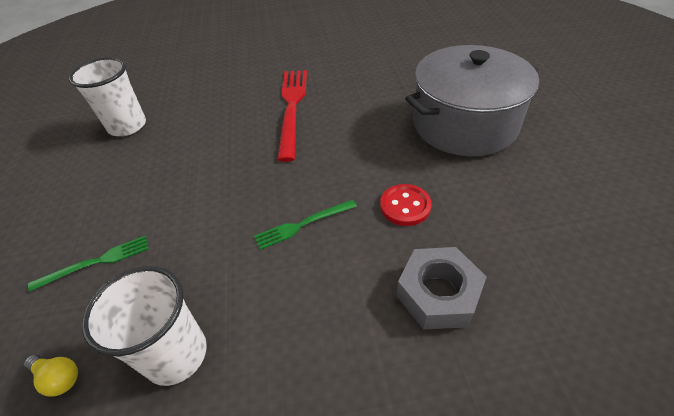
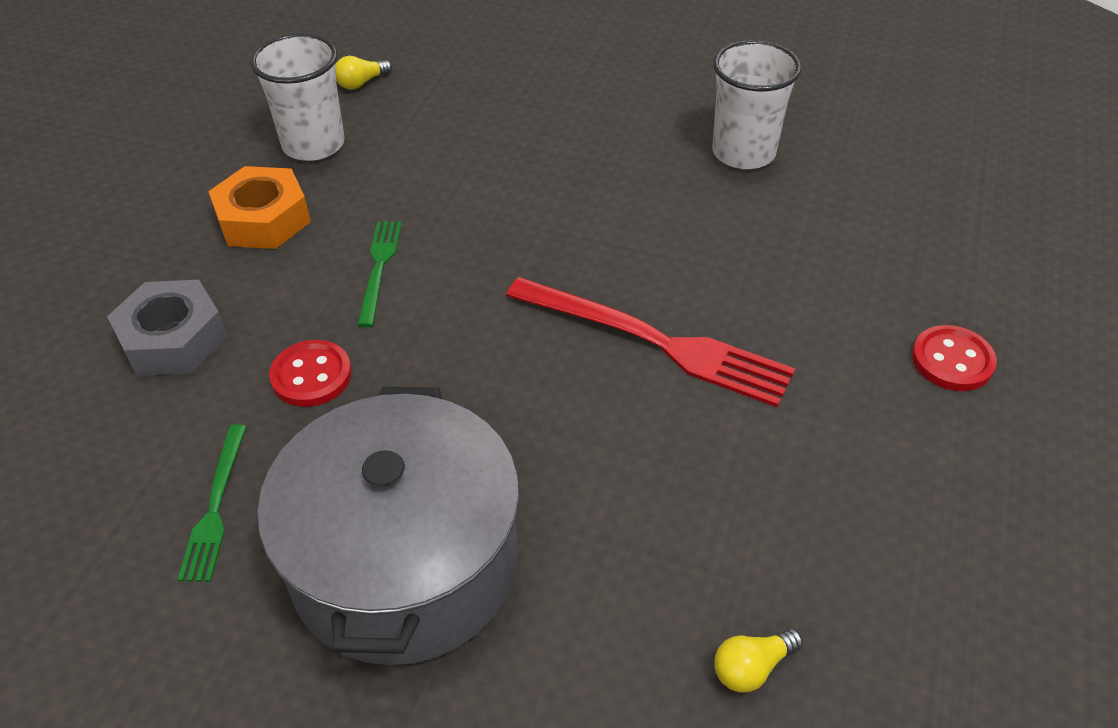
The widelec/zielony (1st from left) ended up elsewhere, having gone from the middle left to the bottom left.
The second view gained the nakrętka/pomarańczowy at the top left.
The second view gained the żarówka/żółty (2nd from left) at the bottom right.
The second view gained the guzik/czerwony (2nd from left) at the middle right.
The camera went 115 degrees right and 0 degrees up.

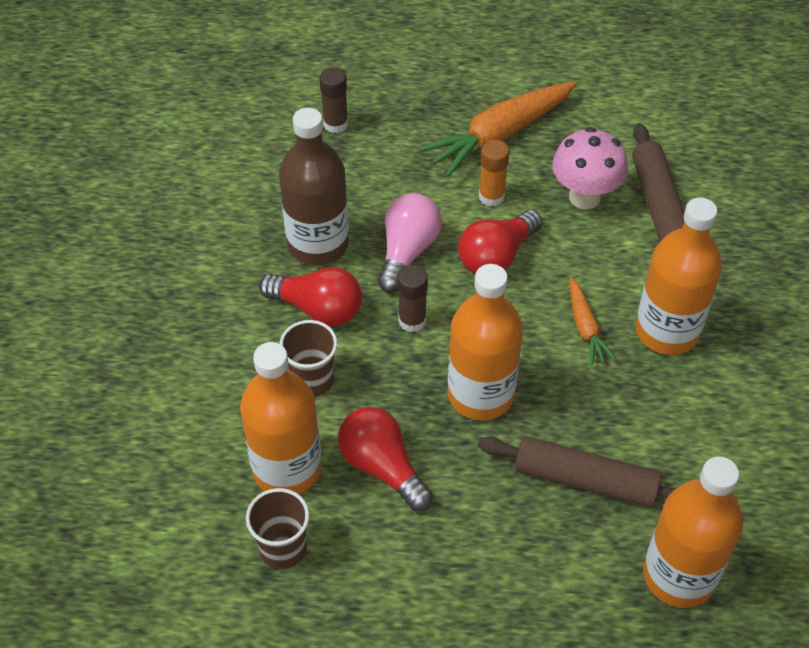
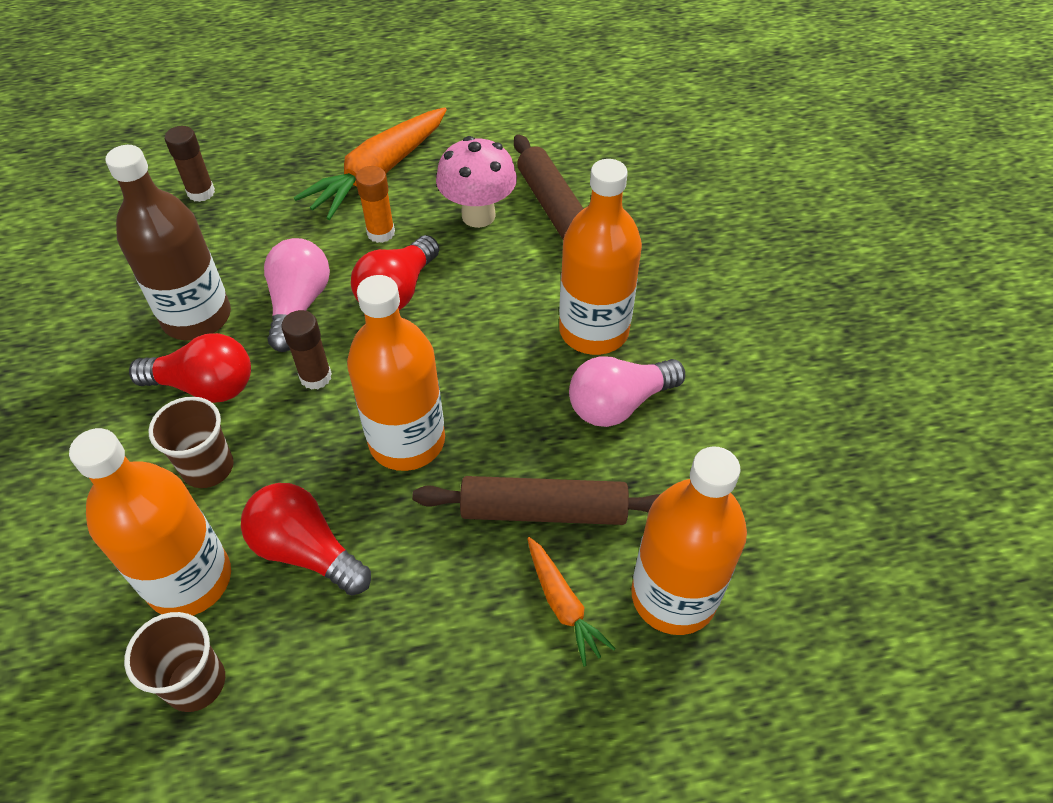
The marchewka/pomarańczowy (2nd from left) ended up elsewhere, having gone from the middle right to the bottom centre.
The second view gained the żarówka/różowy (2nd from left) at the centre.
The camera went 15 degrees left and 0 degrees up.

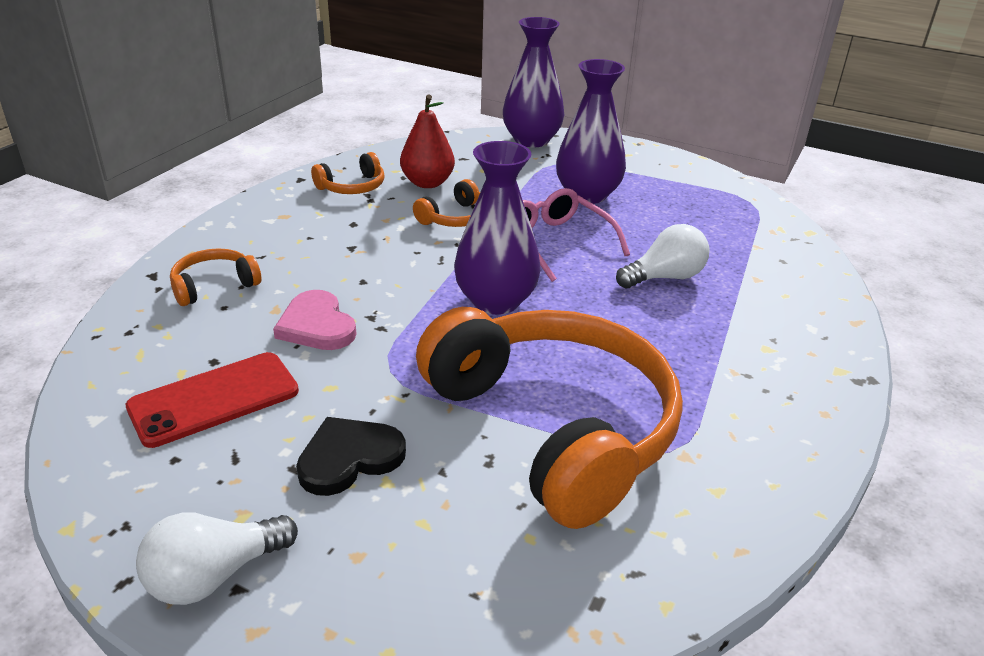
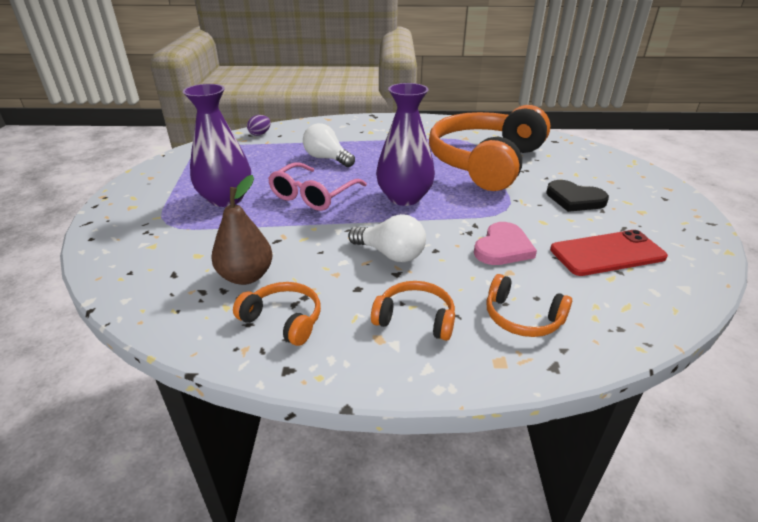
What was the gruszka/czerwony at the top centre turned into the gruszka/brązowy at the middle left.
The second view gained the jajko/fioletowy at the top centre.
The żarówka/biały (1st from left in the first image) ended up elsewhere, having gone from the bottom left to the centre.
The słuchawki/pomarańczowy (3rd from left in the first image) ended up elsewhere, having gone from the top centre to the centre.
The telefon/czerwony at the middle left ended up facing another way, 45 degrees counterclockwise from before.
The second view lost the wazon/fioletowy (2nd from left) at the top centre.
The camera went 115 degrees left and 0 degrees up.

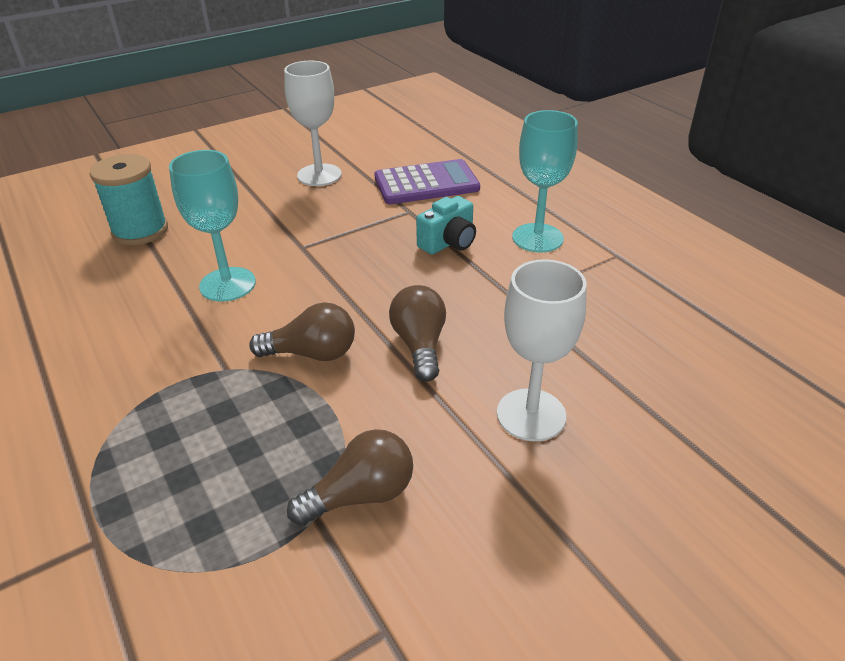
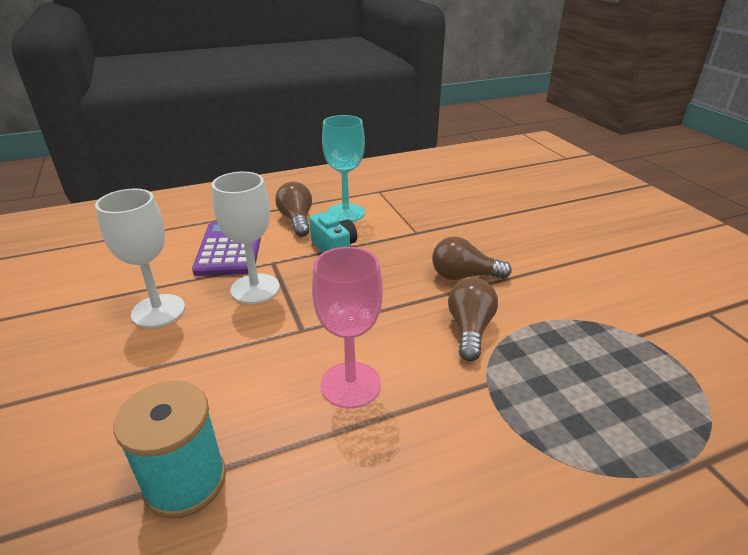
The kielich/biały (2nd from left) ended up elsewhere, having gone from the centre to the middle left.
The żarówka/brązowy (2nd from left in the first image) ended up elsewhere, having gone from the bottom centre to the centre.
What was the kielich/turkusowy (1st from left) at the middle left turned into the kielich/różowy at the centre.
The camera went 80 degrees left and 5 degrees down.

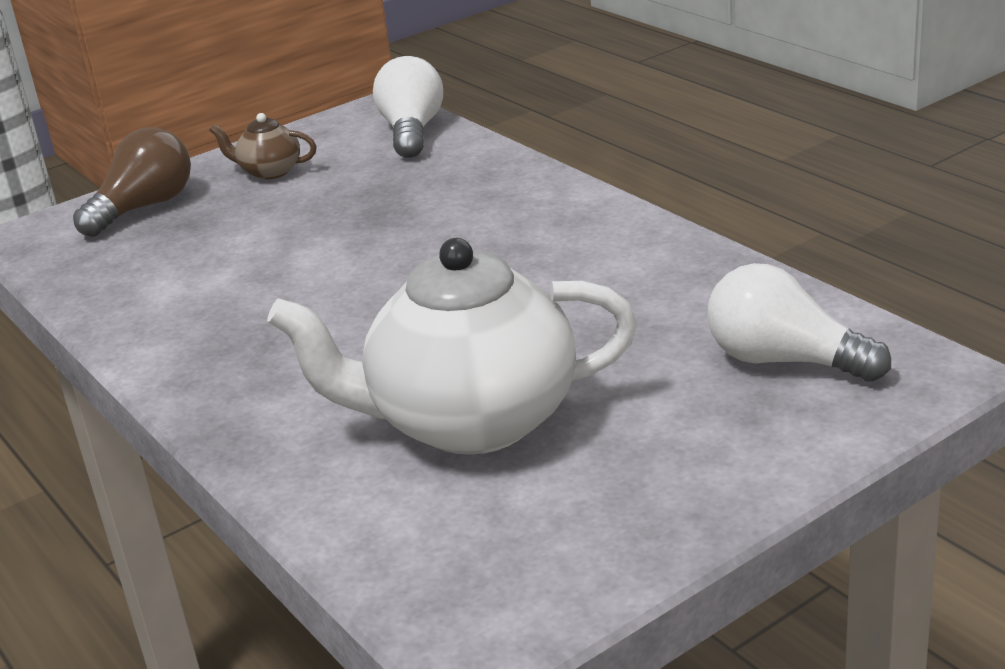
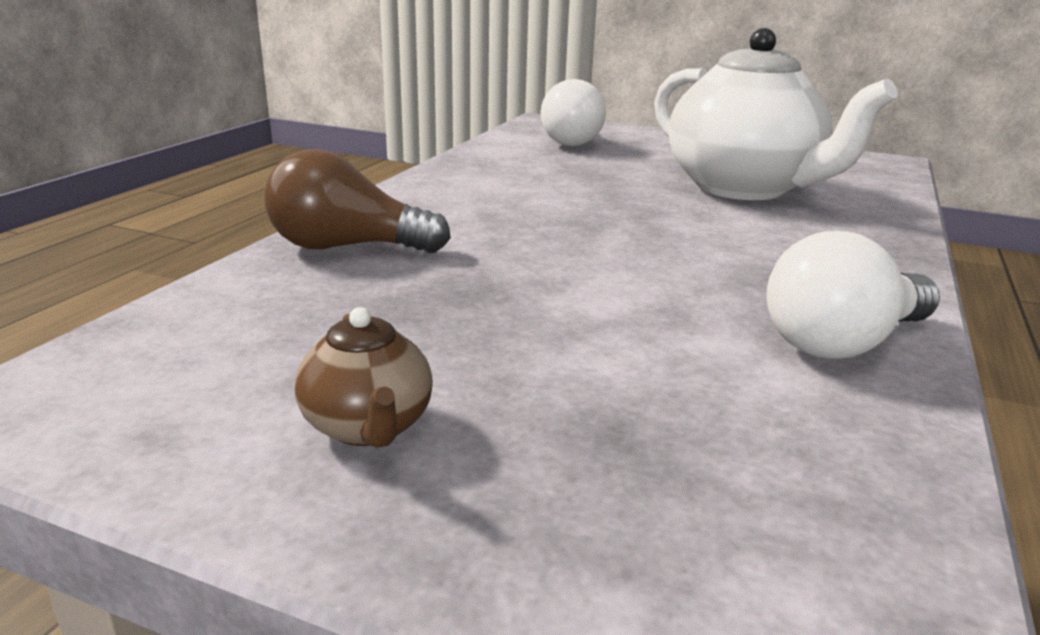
The żarówka/brązowy ended up elsewhere, having gone from the top left to the top centre.
The żarówka/biały (1st from left in the first image) ended up elsewhere, having gone from the top centre to the middle right.
The camera went 125 degrees left and 5 degrees down.

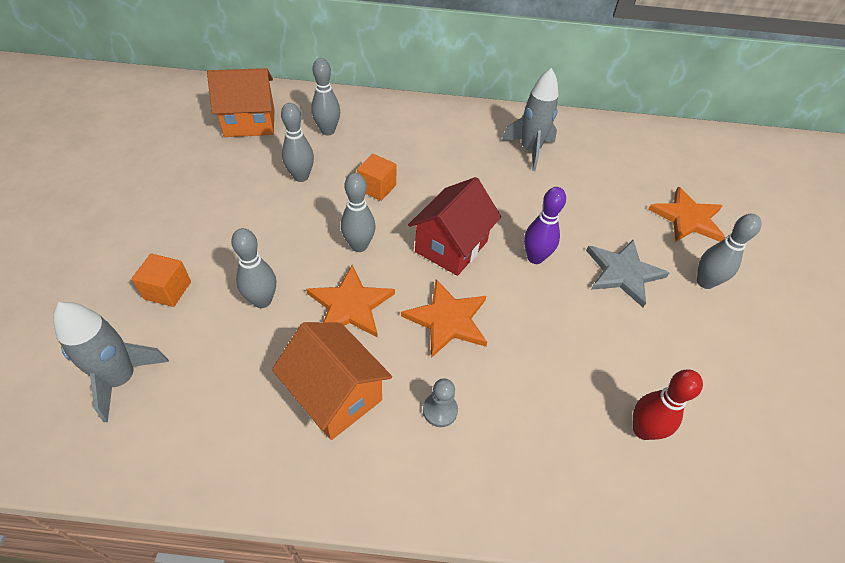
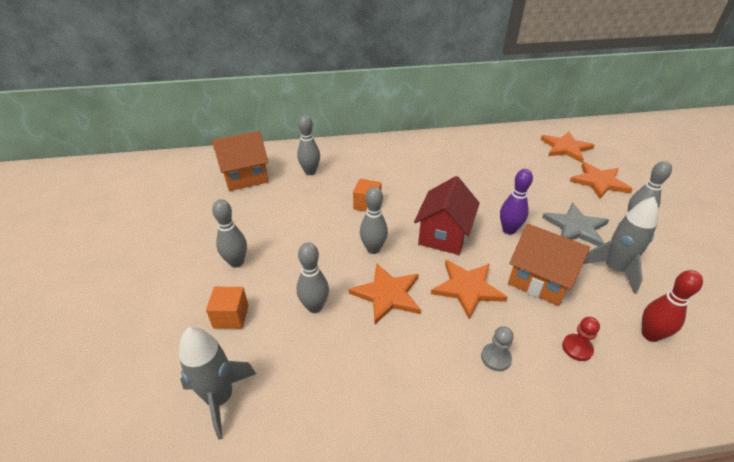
The kręgiel/szary (2nd from left in the first image) ended up elsewhere, having gone from the top centre to the middle left.
The domek/pomarańczowy (2nd from left) ended up elsewhere, having gone from the bottom centre to the middle right.
The second view gained the gwiazda/pomarańczowy (3rd from left) at the top right.
The second view gained the pionek/czerwony at the bottom right.
The rakieta/szary (2nd from left) ended up elsewhere, having gone from the top centre to the middle right.
The camera went 10 degrees left and 10 degrees down.

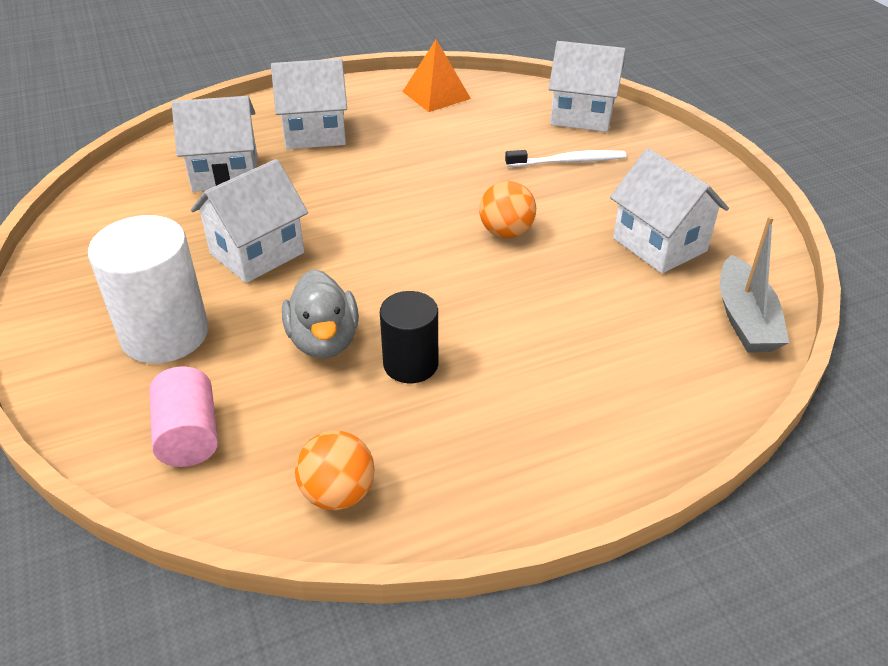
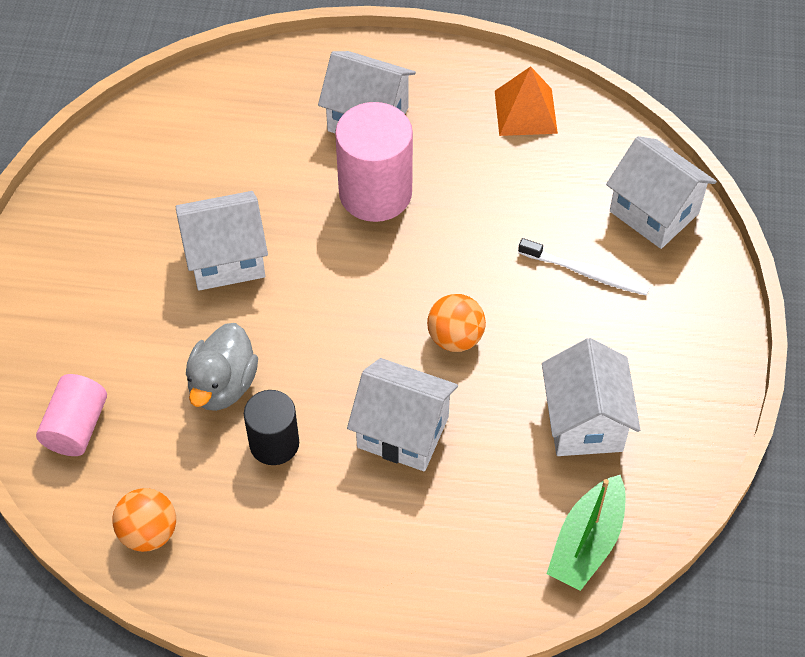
The second view gained the walec/różowy (2nd from left) at the top centre.
The domek/biały (1st from left in the first image) ended up elsewhere, having gone from the top left to the centre.
What was the łódka/szary at the middle right turned into the łódka/zielony at the bottom right.
The second view lost the walec/biały at the middle left.
The camera went 30 degrees right and 15 degrees up.

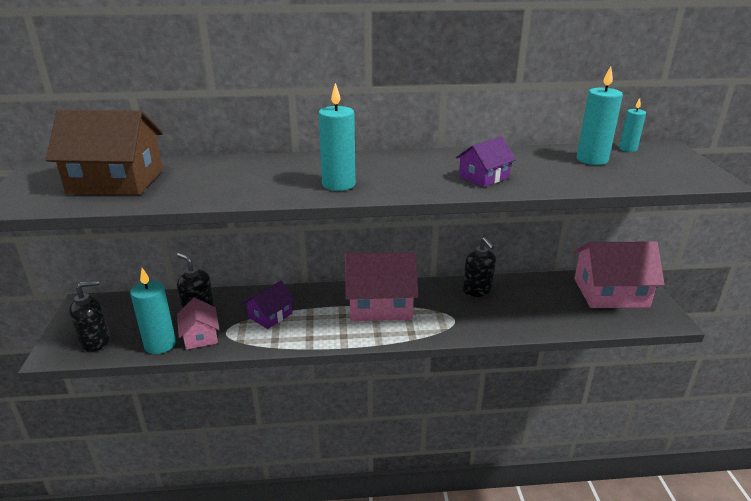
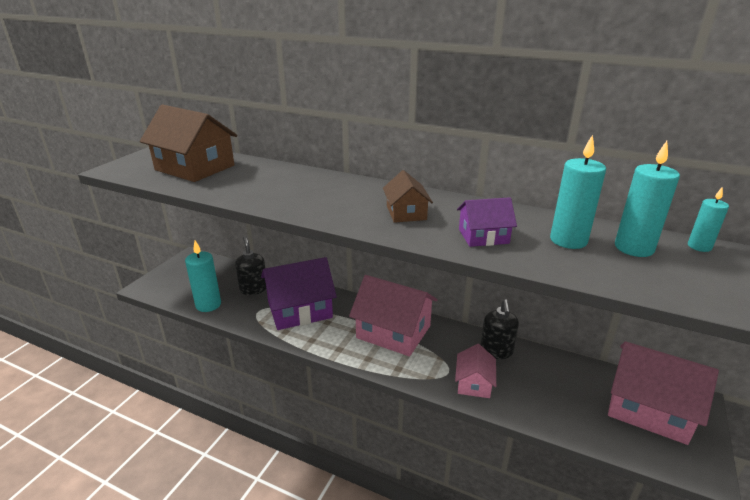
The size of the domek/fioletowy (1st from left) at the centre changed by a factor of 1.88.
The second view gained the domek/brązowy (2nd from left) at the centre.
The domek/różowy (1st from left in the first image) ended up elsewhere, having gone from the middle left to the bottom centre.
The świeca/turkusowy (2nd from left) ended up elsewhere, having gone from the top centre to the middle right.
The second view lost the dozownik mydła/czarny (1st from left) at the middle left.
The camera went 30 degrees right and 0 degrees up.

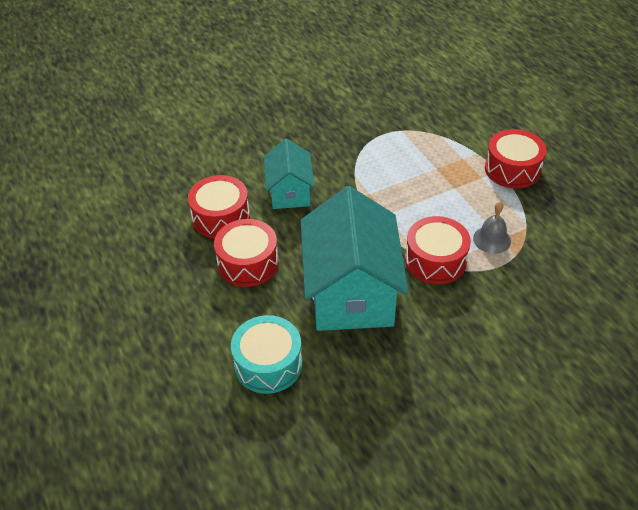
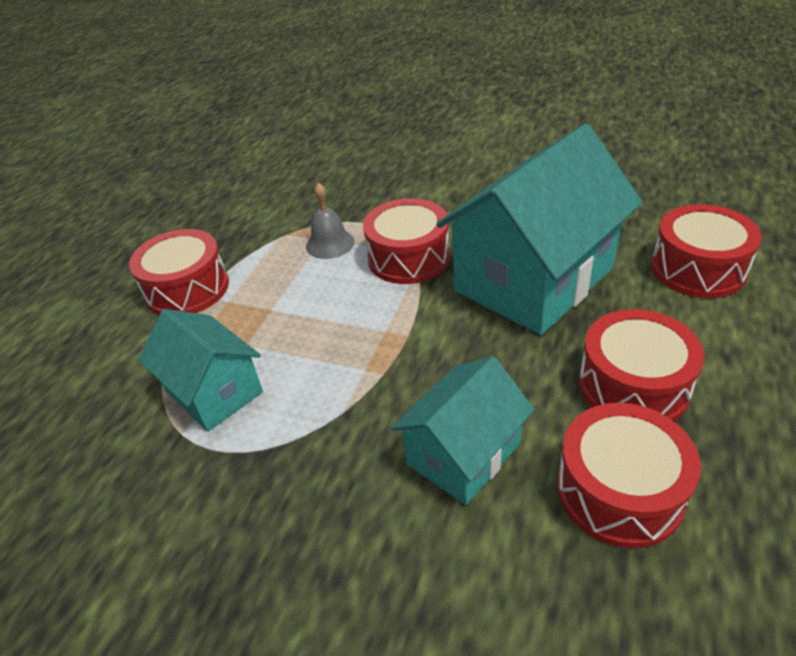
The second view gained the domek/turkusowy (1st from left) at the middle left.
What was the bęben/turkusowy at the bottom centre turned into the bęben/czerwony (5th from left) at the middle right.
The camera went 130 degrees left and 5 degrees down.

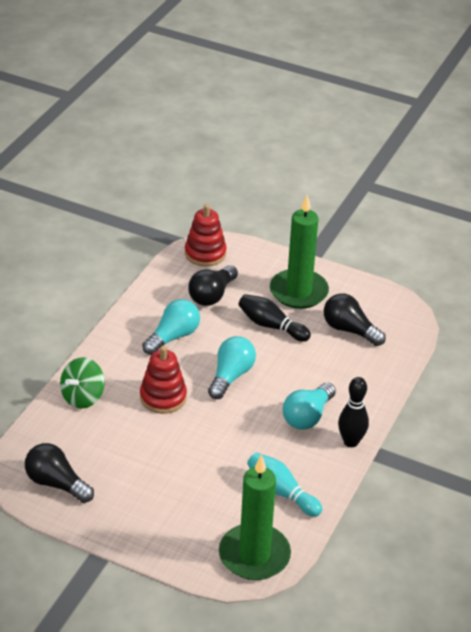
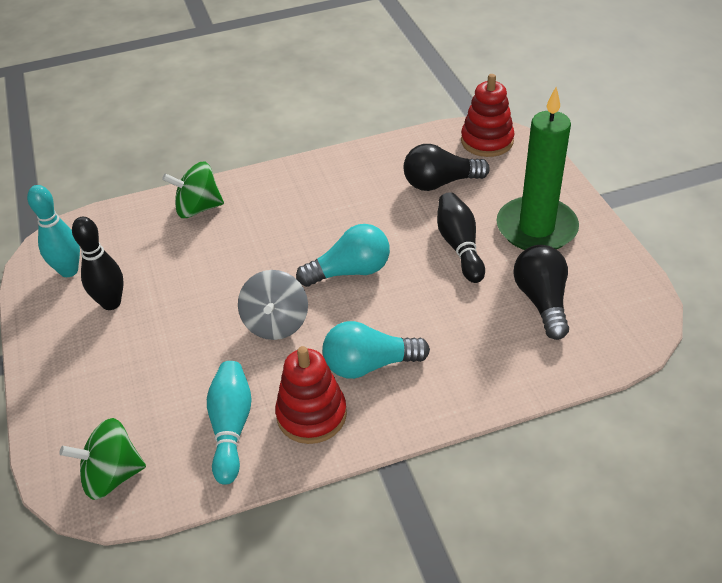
Where the żarówka/czarny (1st from left) stood at the bottom left, the kręgiel/turkusowy (1st from left) came to stand at the middle left.
Where the świeca/zielony (1st from left) stood at the bottom centre, the bączek/zielony (1st from left) came to stand at the bottom left.
The kręgiel/czarny (2nd from left in the first image) ended up elsewhere, having gone from the middle right to the middle left.
The second view gained the bączek/szary at the centre.
The zabawka nakładanka/czerwony (1st from left) ended up elsewhere, having gone from the centre to the bottom centre.
The second view lost the żarówka/turkusowy (1st from left) at the centre.
The camera went 50 degrees right and 5 degrees up.

